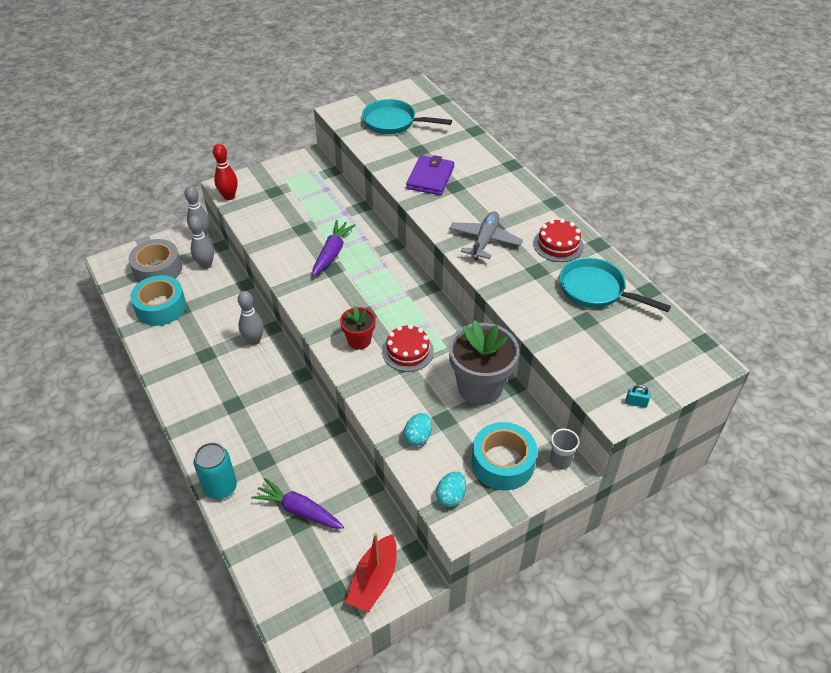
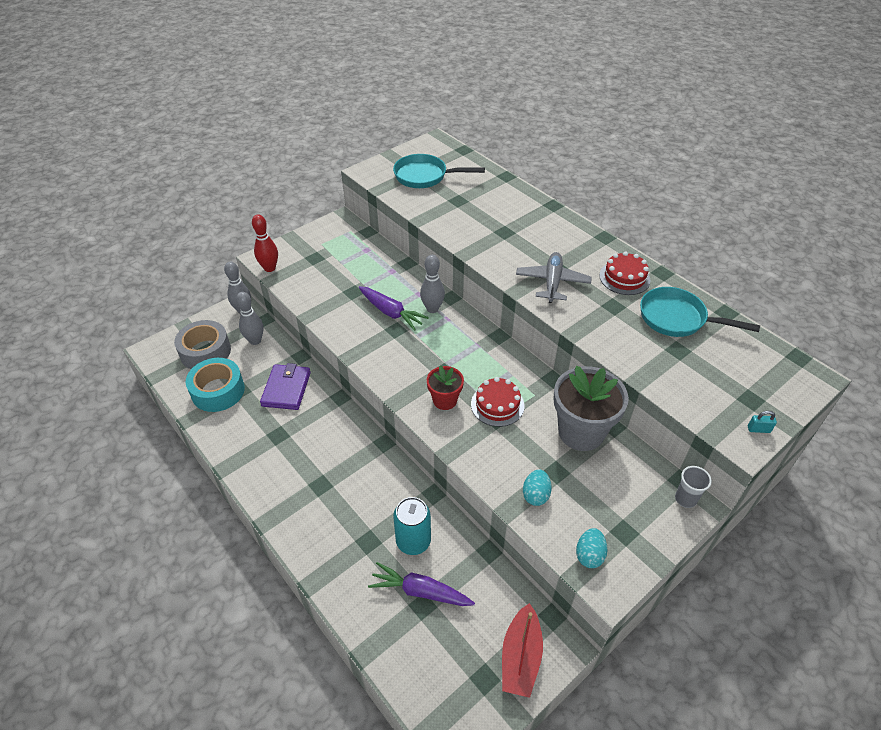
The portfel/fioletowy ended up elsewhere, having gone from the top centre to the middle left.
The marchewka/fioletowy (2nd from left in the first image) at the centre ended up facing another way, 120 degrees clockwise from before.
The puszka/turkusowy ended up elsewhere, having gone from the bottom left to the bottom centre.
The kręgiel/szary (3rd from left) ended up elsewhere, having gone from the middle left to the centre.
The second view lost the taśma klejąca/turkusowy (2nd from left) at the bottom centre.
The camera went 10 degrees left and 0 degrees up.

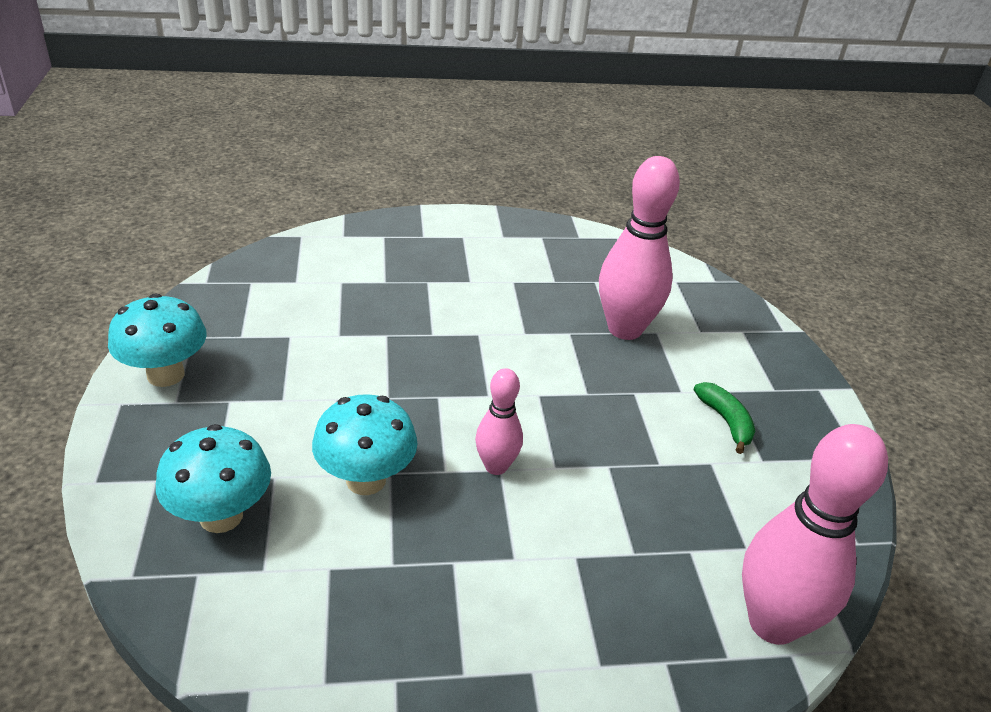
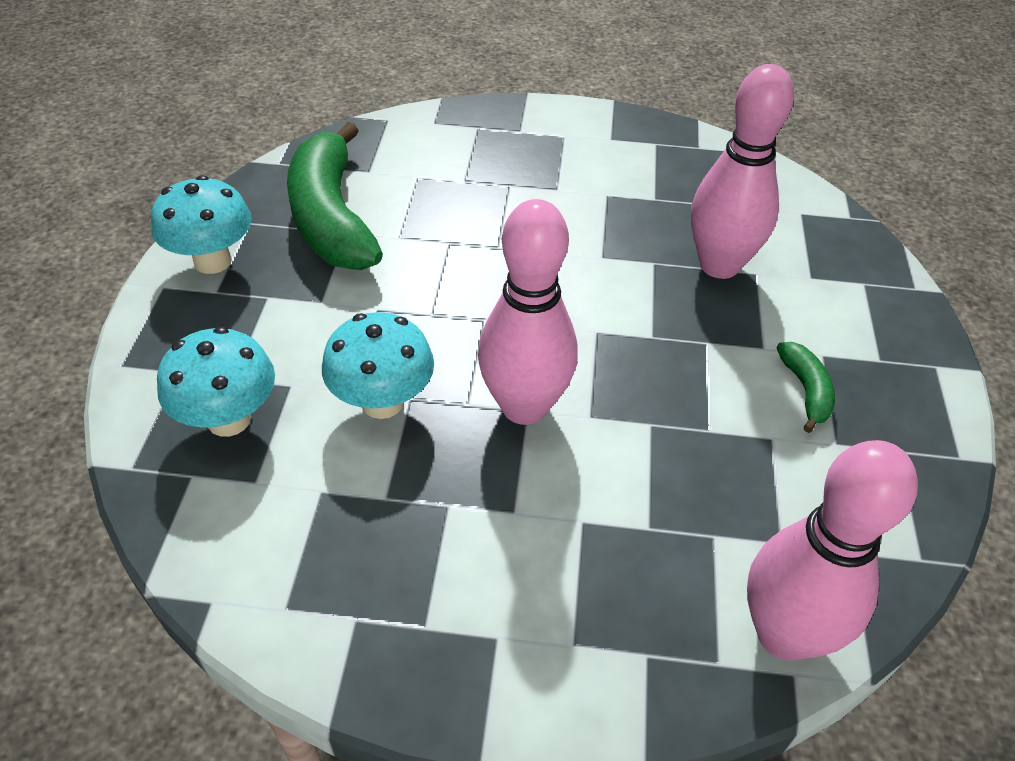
The second view gained the banan/zielony (1st from left) at the top left.
The size of the kręgiel/różowy (1st from left) at the centre changed by a factor of 1.83.
The camera went 15 degrees right and 10 degrees up.

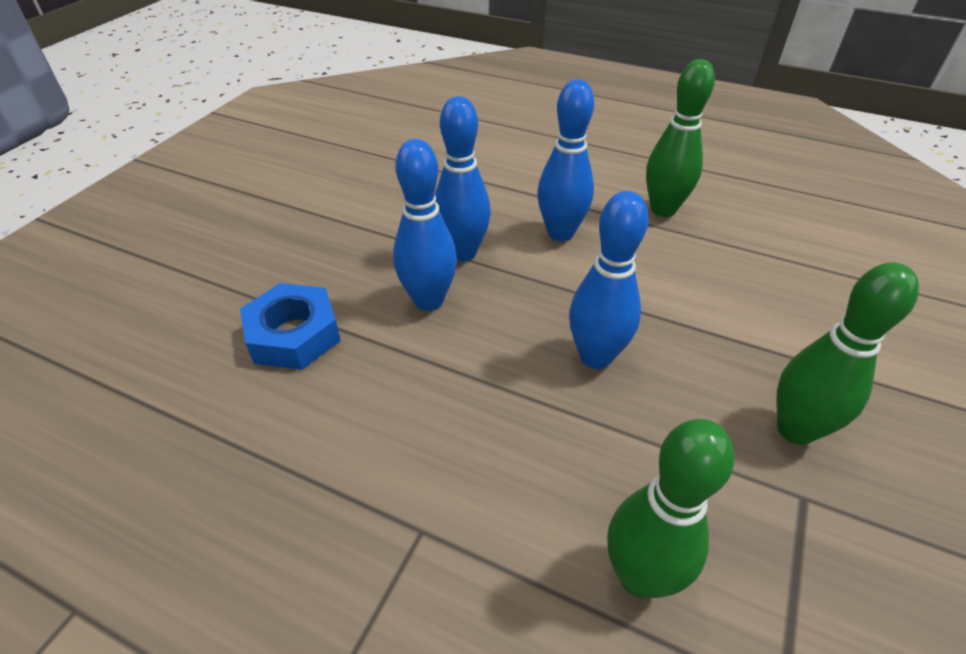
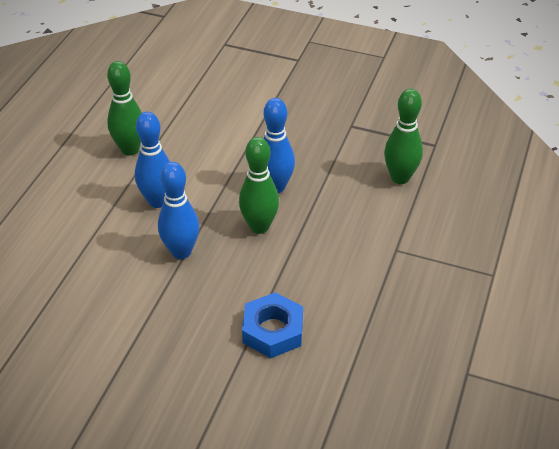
The kręgiel/zielony (3rd from left in the first image) ended up elsewhere, having gone from the middle right to the centre.
The second view lost the kręgiel/niebieski (1st from left) at the centre.
The camera went 95 degrees left and 0 degrees up.

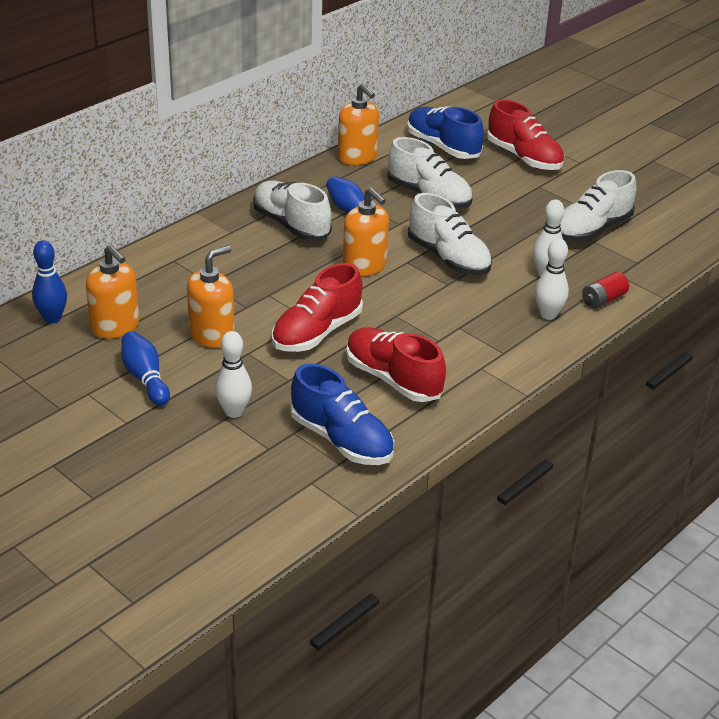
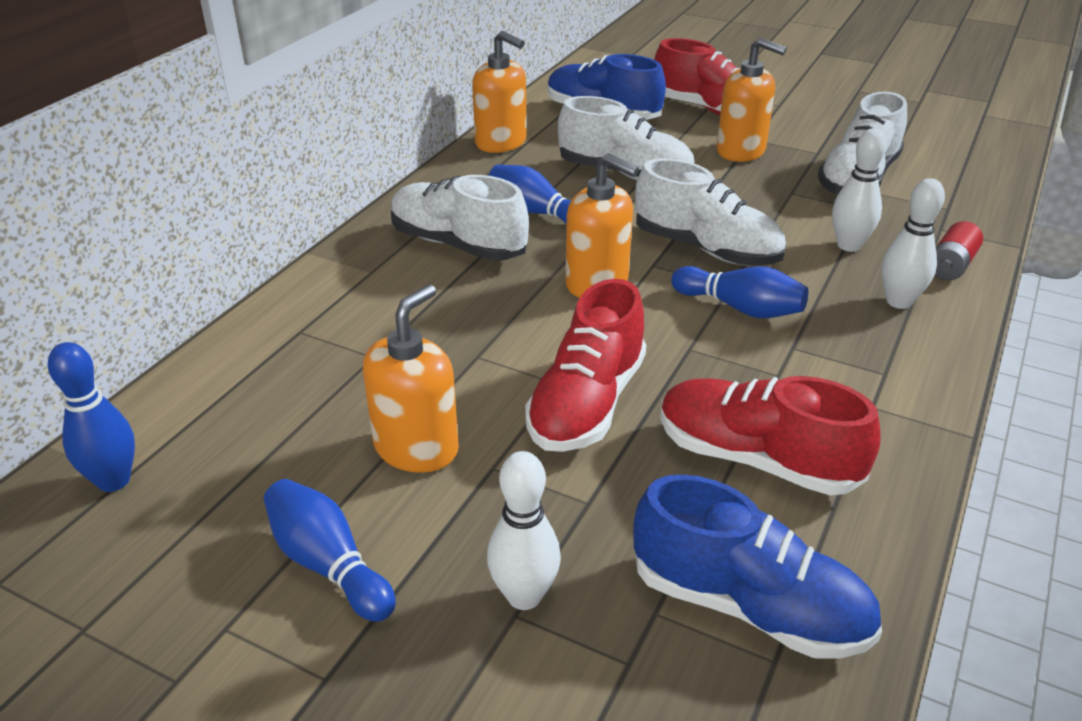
The second view gained the kręgiel/niebieski (4th from left) at the middle right.
The dozownik mydła/pomarańczowy (1st from left in the first image) ended up elsewhere, having gone from the middle left to the top right.
The camera went 15 degrees left and 0 degrees up.

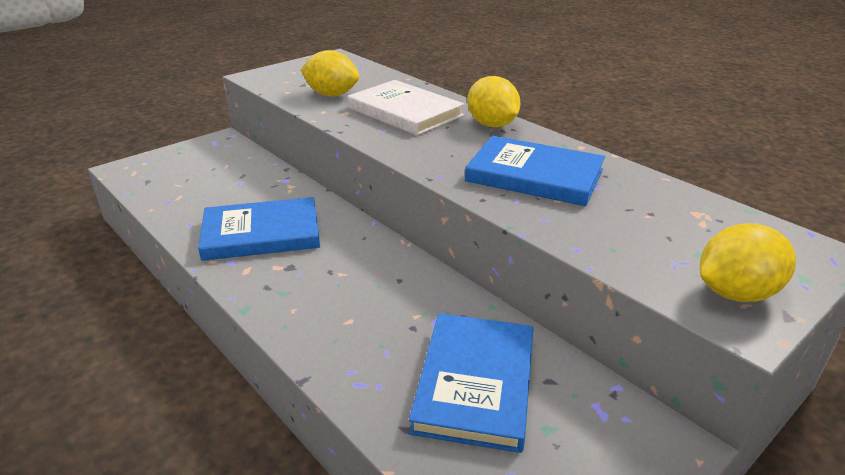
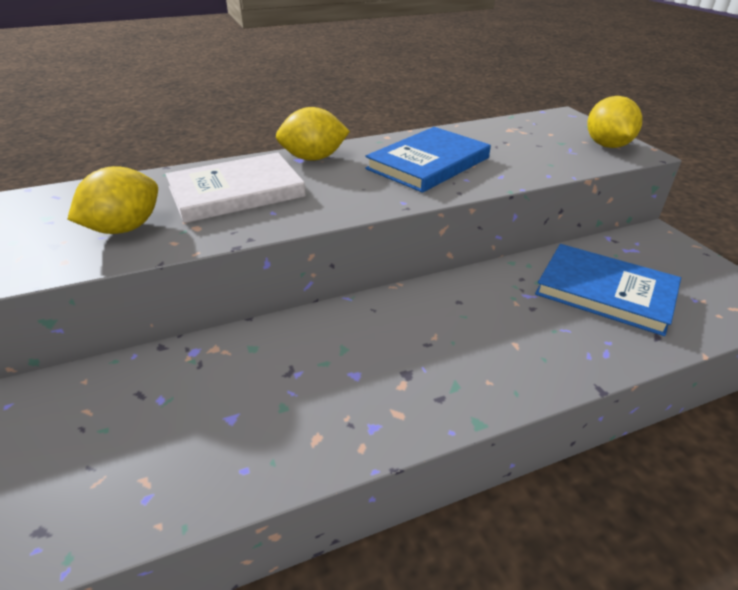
The second view lost the książka/niebieski (1st from left) at the middle left.
The camera went 70 degrees left and 5 degrees up.

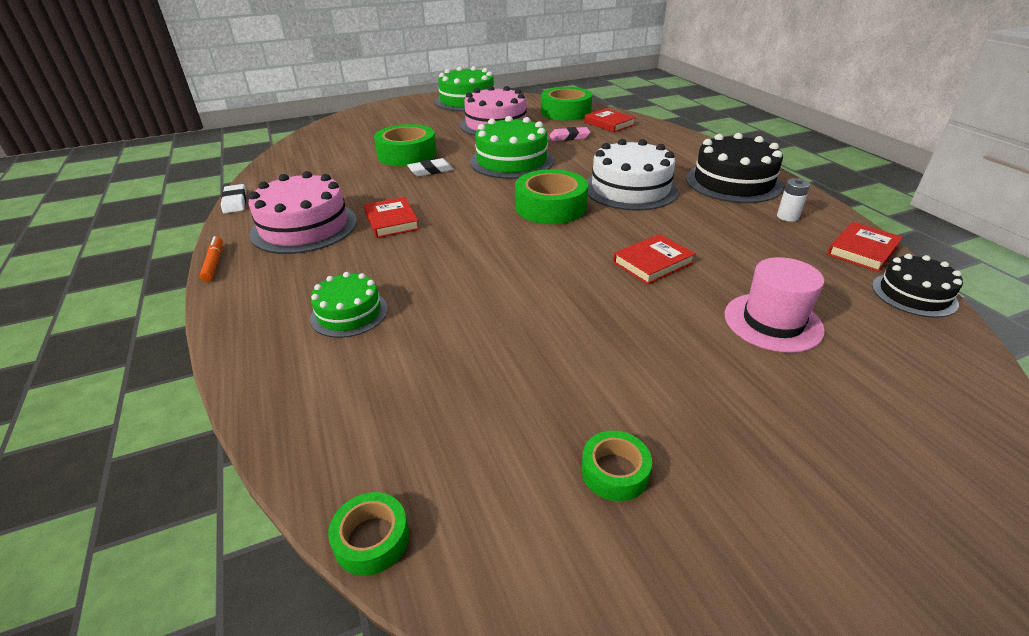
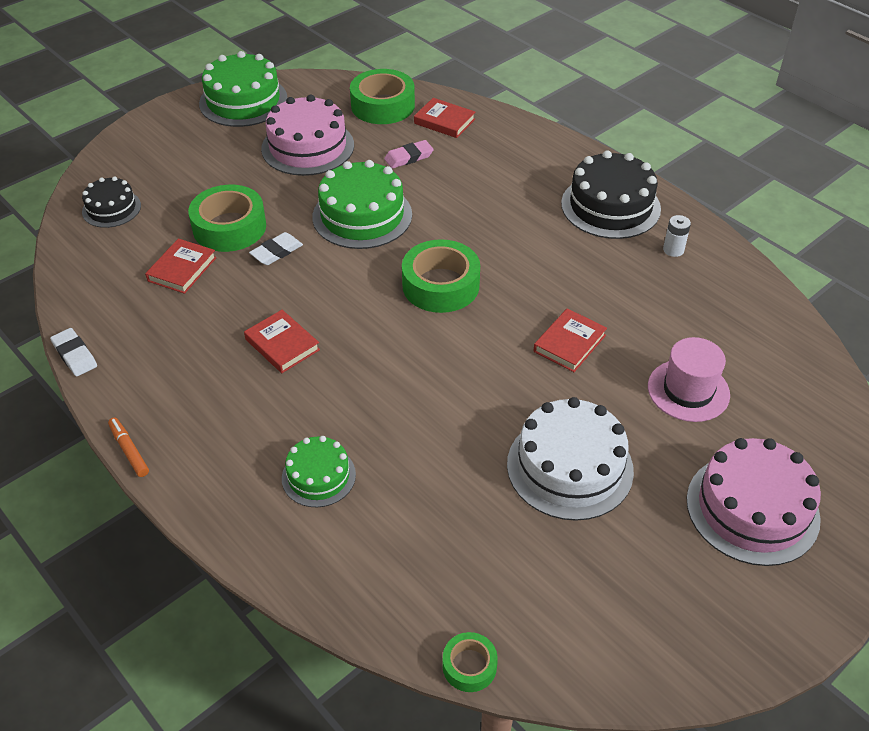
The tort/czarny (2nd from left in the first image) ended up elsewhere, having gone from the middle right to the top left.
The książka/czerwony (4th from left in the first image) ended up elsewhere, having gone from the middle right to the middle left.
The tort/biały ended up elsewhere, having gone from the top centre to the centre.
The tort/różowy (1st from left in the first image) ended up elsewhere, having gone from the middle left to the bottom right.
The second view lost the taśma klejąca/zielony (5th from left) at the bottom centre.
The camera went 20 degrees left and 10 degrees up.

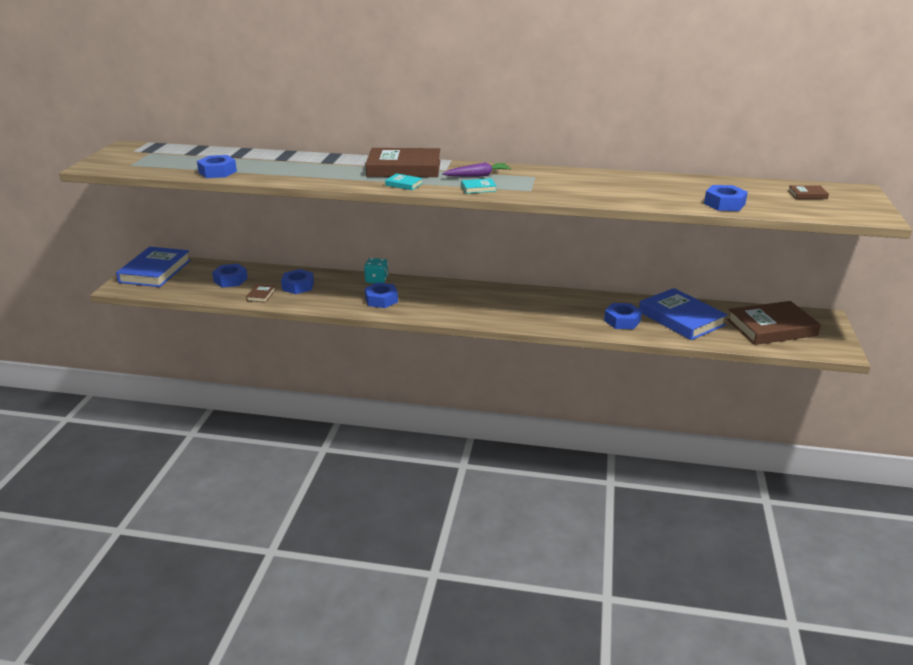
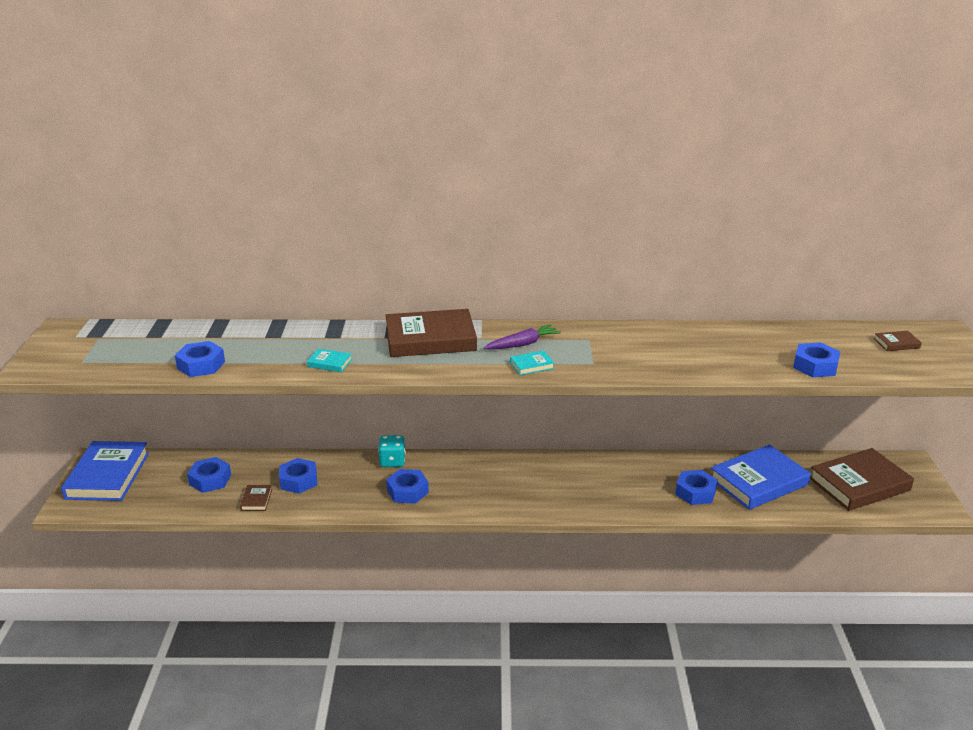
The książka/turkusowy (1st from left) ended up elsewhere, having gone from the top centre to the centre.
The książka/niebieski (2nd from left) at the middle right ended up facing another way, 75 degrees counterclockwise from before.
The camera went 10 degrees left and 0 degrees up.

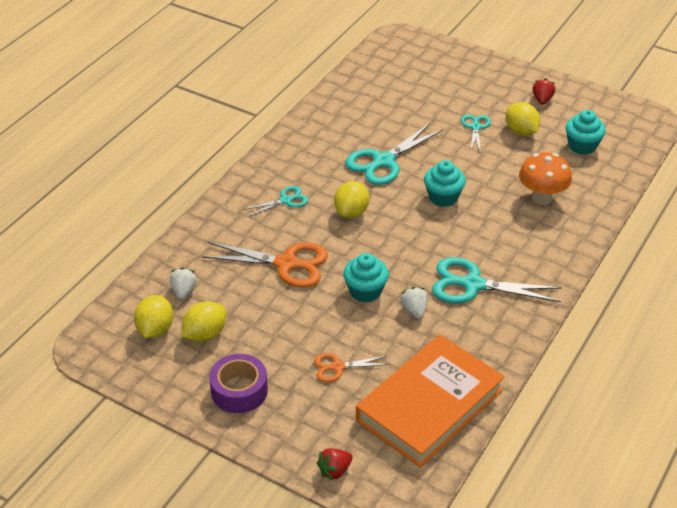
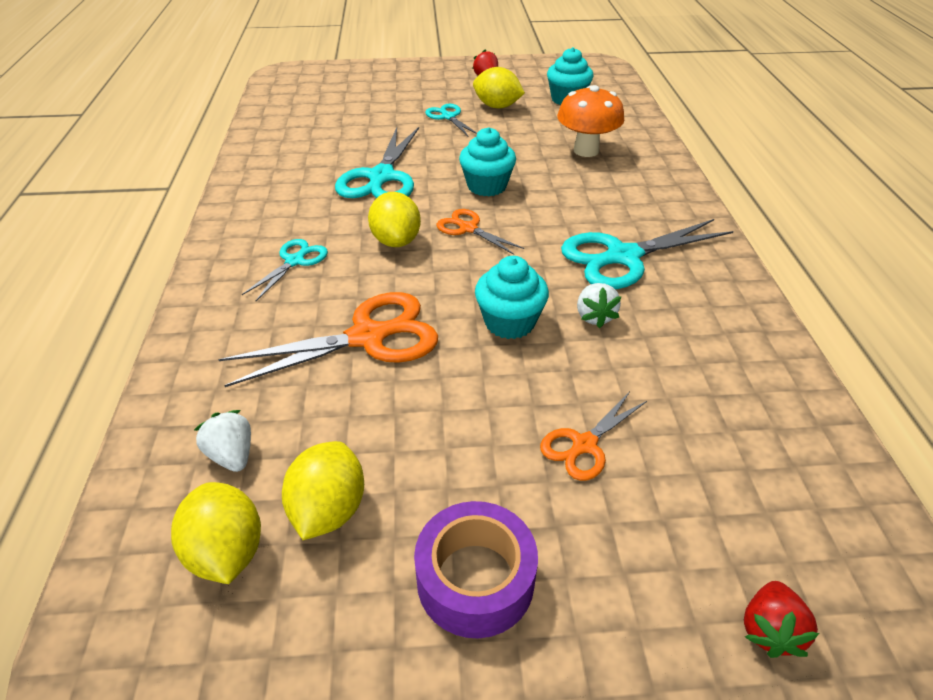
The second view gained the nożyczki/pomarańczowy (2nd from left) at the top centre.
The truskawka/biały (2nd from left) at the centre ended up facing another way, 135 degrees counterclockwise from before.
The second view lost the książka/pomarańczowy at the bottom centre.
The camera went 35 degrees left and 0 degrees up.

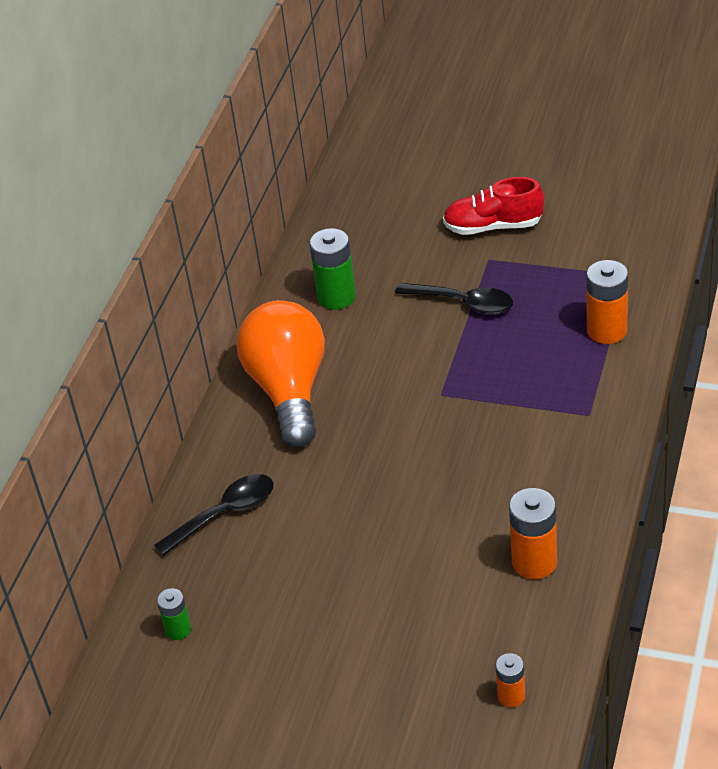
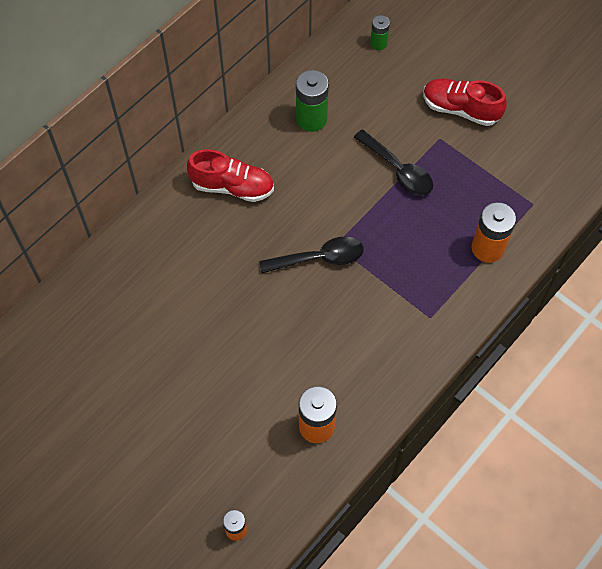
Where the żarówka/pomarańczowy stood at the centre, the but/czerwony (1st from left) came to stand at the top centre.
The łyżka/czarny (1st from left) ended up elsewhere, having gone from the bottom left to the centre.
The bateria/zielony (1st from left in the first image) ended up elsewhere, having gone from the bottom left to the top centre.
The camera went 20 degrees right and 20 degrees up.

